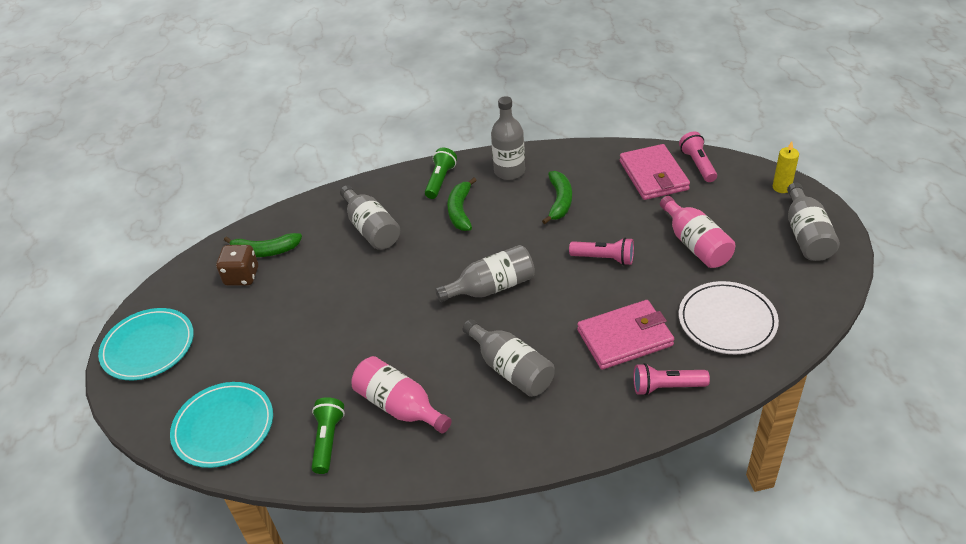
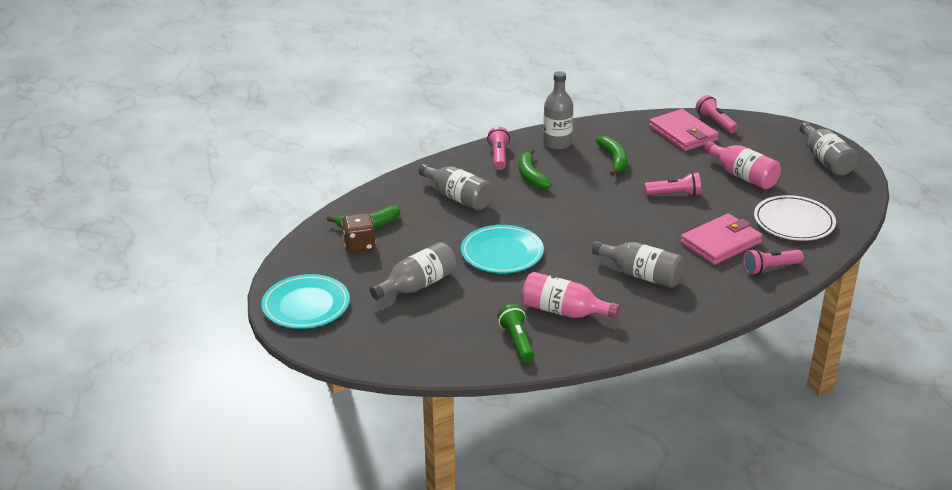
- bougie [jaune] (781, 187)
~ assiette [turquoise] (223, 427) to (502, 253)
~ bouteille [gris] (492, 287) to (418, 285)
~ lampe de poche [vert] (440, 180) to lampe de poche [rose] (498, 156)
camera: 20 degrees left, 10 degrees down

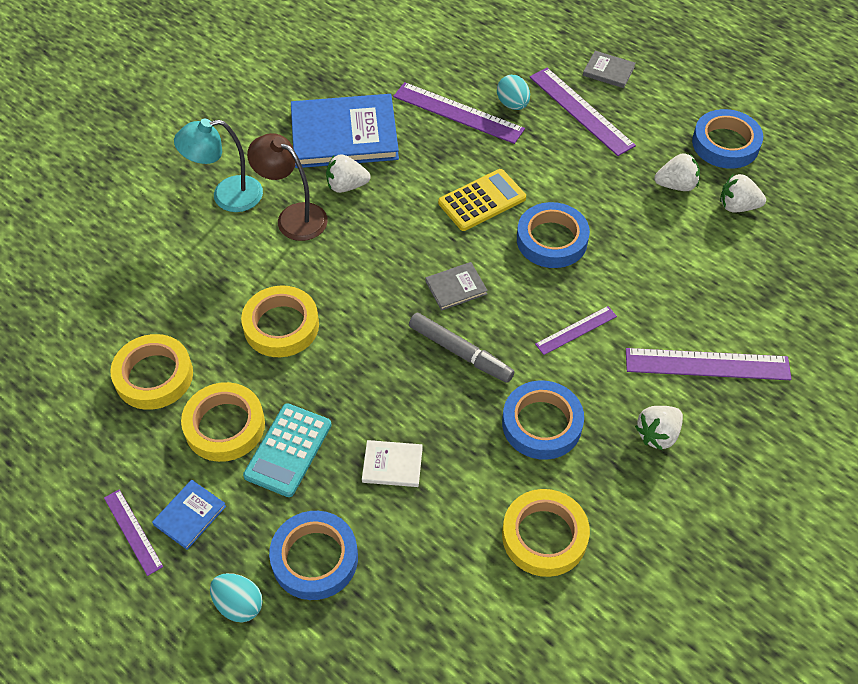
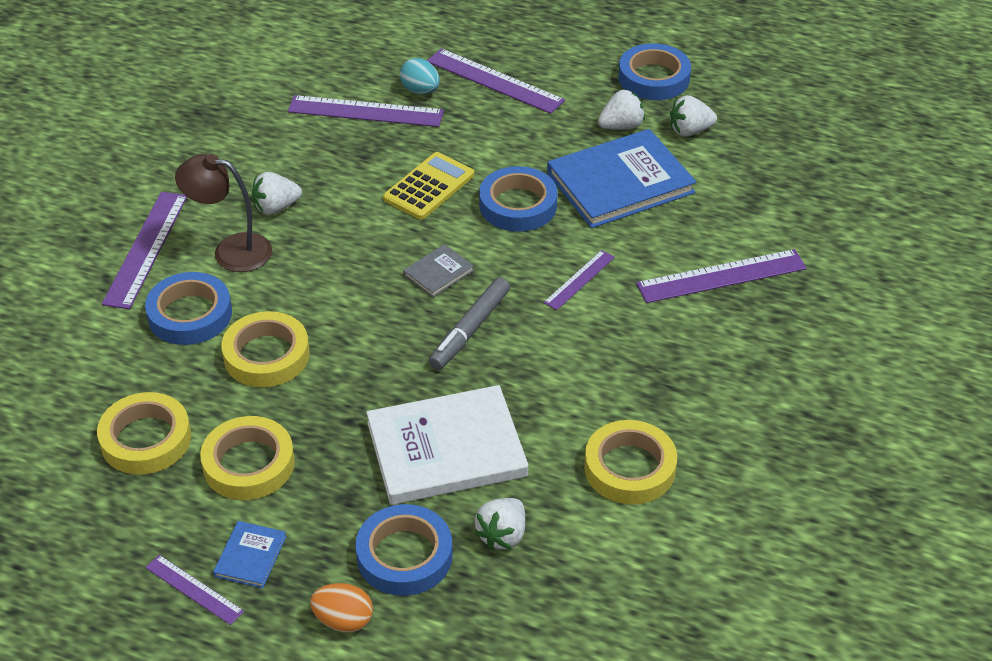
- calculatrice [turquoise] (288, 450)
- livre [gris] (608, 71)
~ livre [bleu] (344, 134) to (620, 182)
~ ruban adhésif [bleu] (542, 424) to (190, 314)
~ fraise [blanc] (657, 434) to (502, 535)
~ lampe [turquoise] (227, 196) to règle [violet] (146, 249)
~ œuf [turquoise] (239, 604) to œuf [orange] (343, 620)
~ feutre [gris] (460, 352) = (470, 330) 105 degrees clockwise
~ livre [blanc] (392, 465) = (446, 450) x2.24
camera: 20 degrees left, 10 degrees down

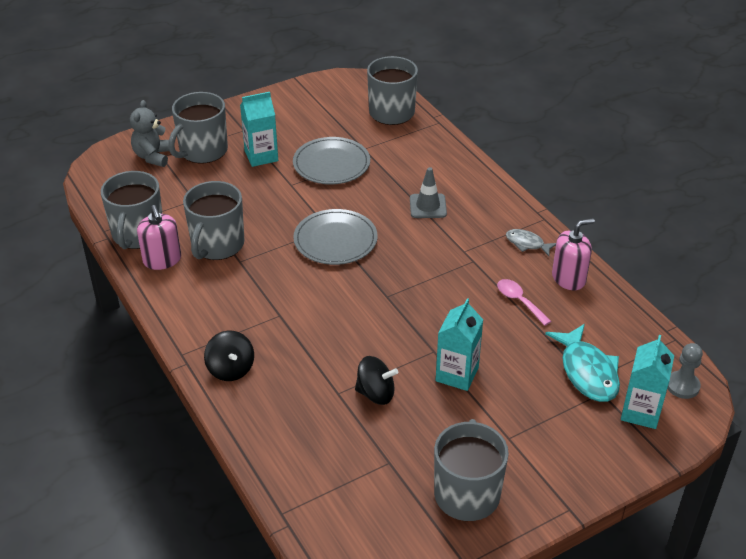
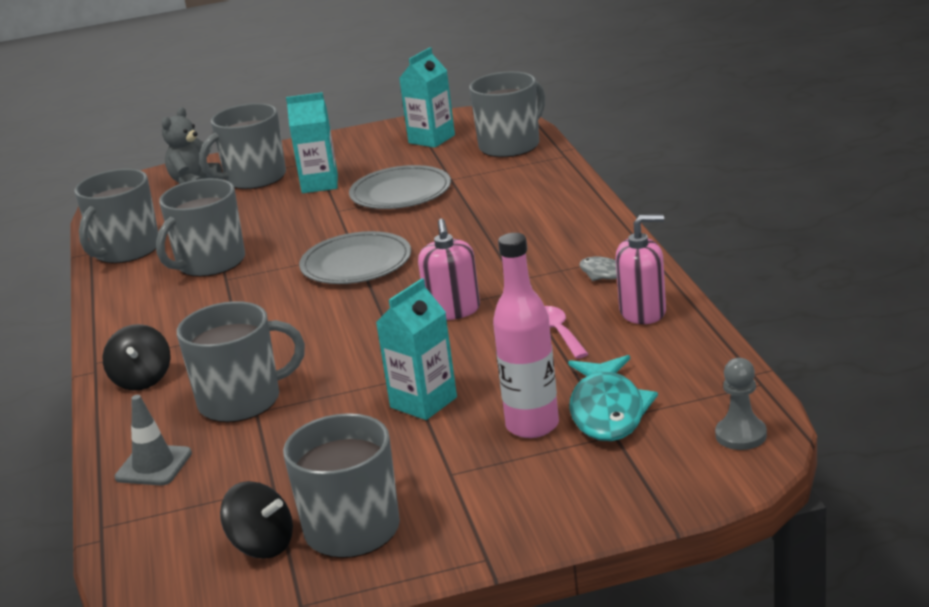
+ tasse [gris] (242, 401)
+ bouteille [rose] (532, 425)
~ distributeur de savon [rose] (162, 260) to (453, 310)
~ toupie [noir] (376, 393) to (262, 545)
~ cône de chantier [gris] (428, 206) to (153, 465)
~ brique de lait [turquoise] (640, 412) to (431, 139)
camera: 20 degrees right, 15 degrees down

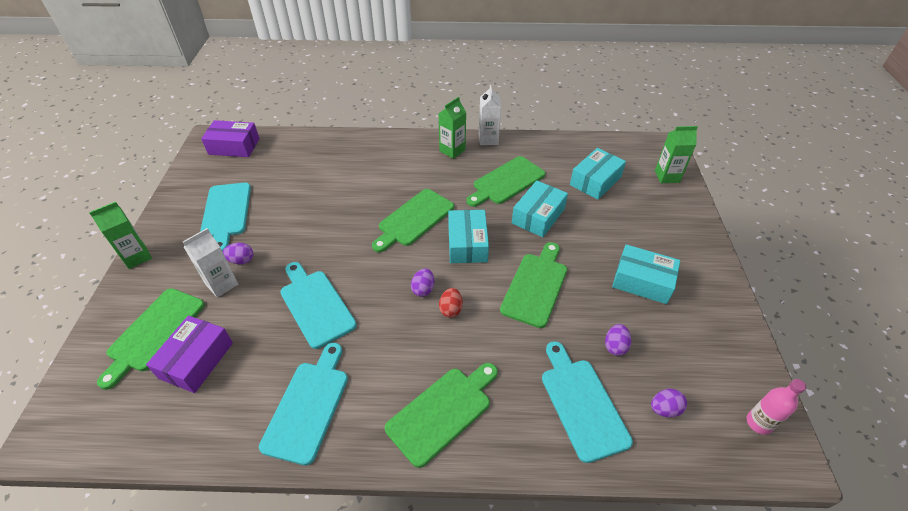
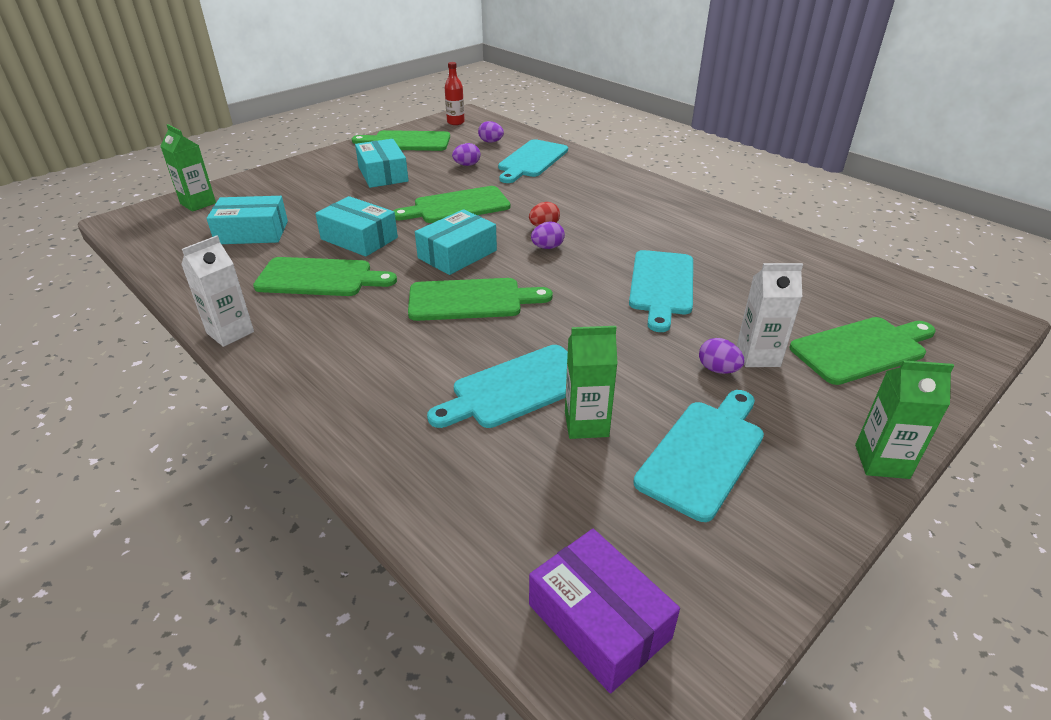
- boîte [violet] (196, 360)
~ planche à découper [turquoise] (308, 406) to (516, 388)
~ planche à découper [vert] (442, 412) to (407, 142)
~ brique de lait [vert] (452, 150) to (586, 424)
~ bouteille [rose] (759, 423) to bouteille [rouge] (455, 122)
~ boîte [turquoise] (538, 216) = (359, 238) 45 degrees clockwise
camera: 135 degrees left, 10 degrees down

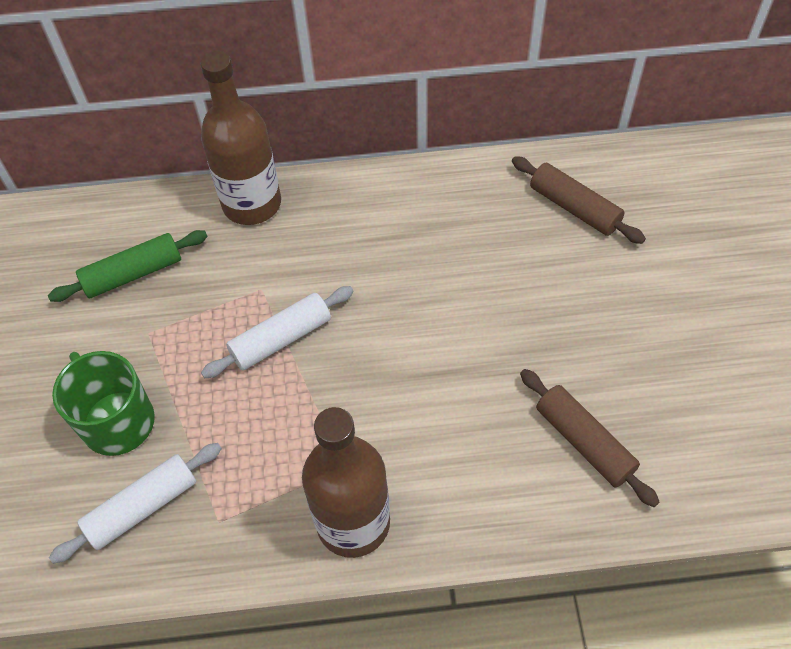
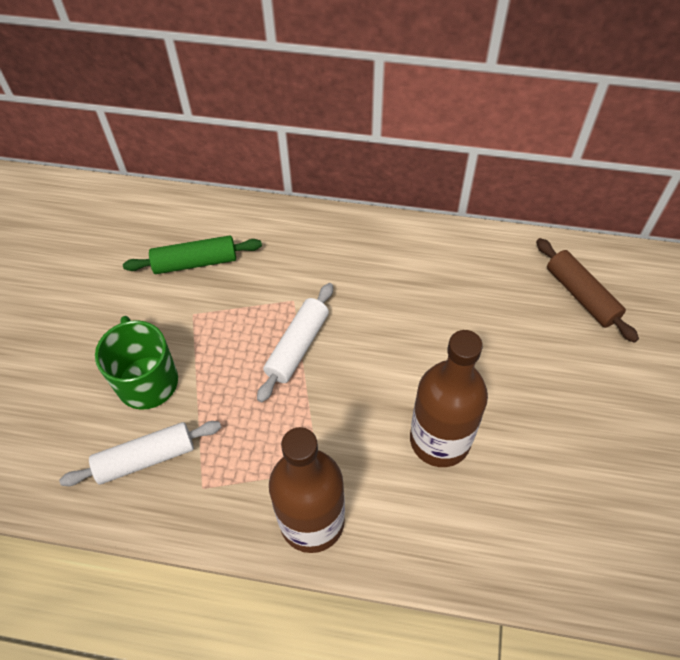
- rouleau à pâtisserie [marron] (584, 442)
~ bouteille [marron] (252, 204) to (440, 440)
~ rouleau à pâtisserie [blanc] (281, 339) = (297, 347) 45 degrees counterclockwise
camera: 15 degrees right, 0 degrees up

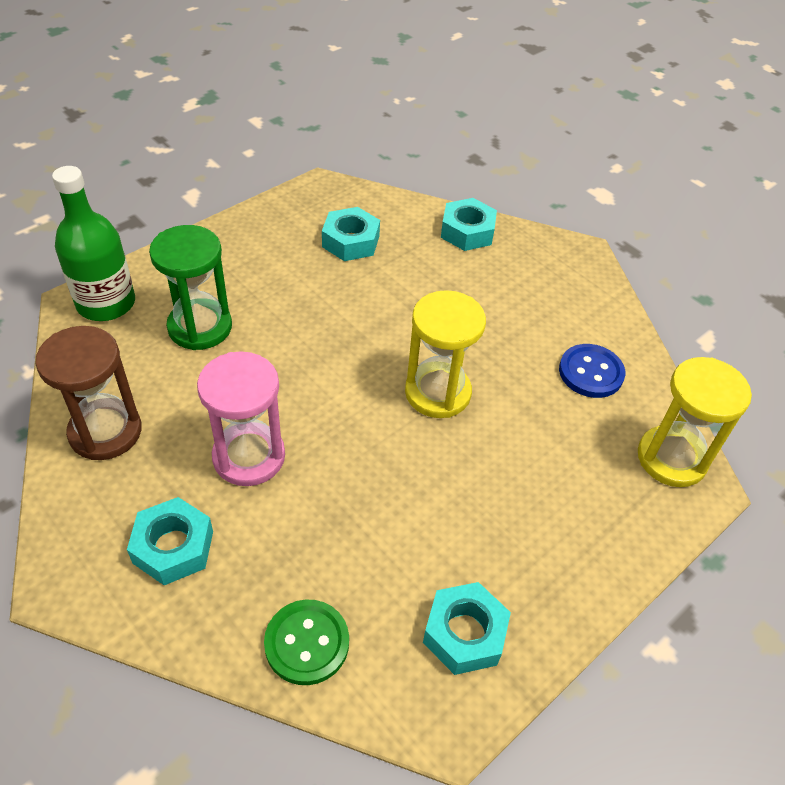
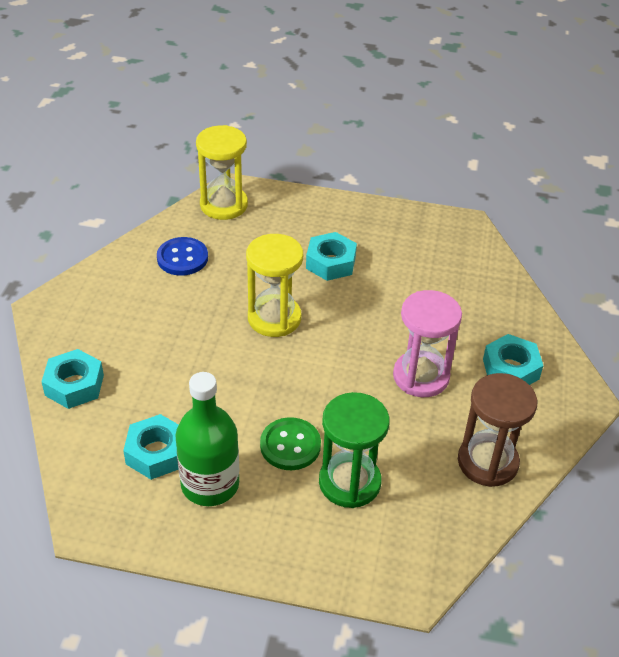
~ bouteille [vert] (106, 303) to (210, 484)
~ bouton [vert] (307, 643) to (290, 445)
~ écrou [turquoise] (464, 633) to (330, 262)
camera: 125 degrees left, 5 degrees down

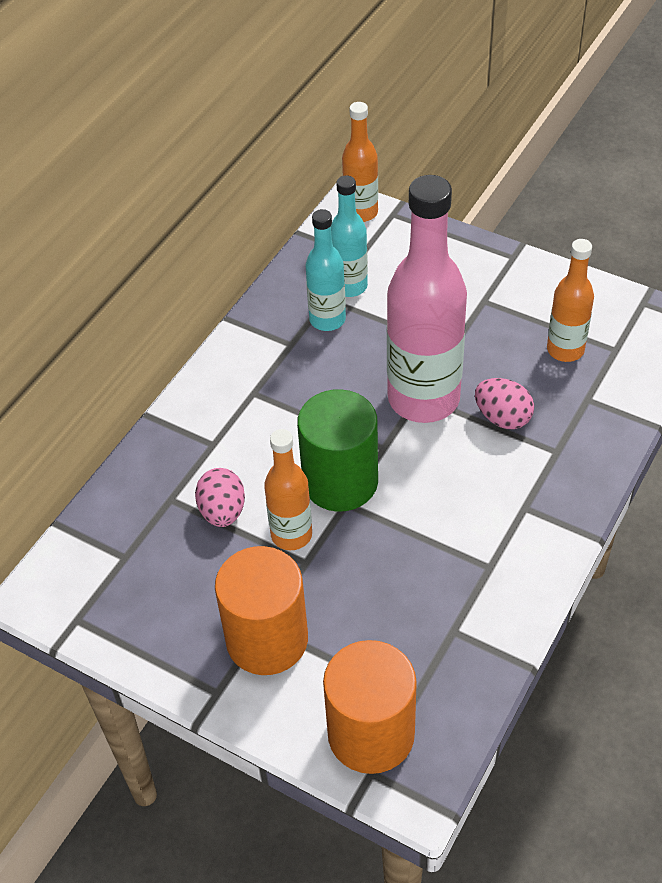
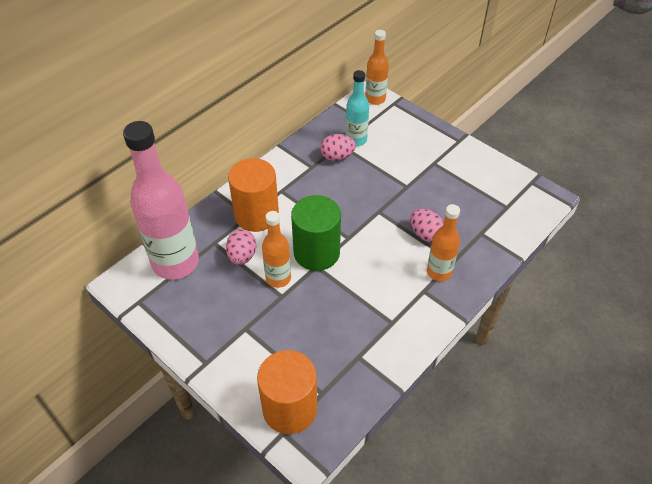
~ cylindre [orange] (267, 639) to (256, 215)
~ bouteille [rose] (423, 399) to (175, 262)
~ bouteille [orange] (565, 350) to (439, 272)
~ bouteille [turquoise] (327, 320) to œuf [rose] (337, 157)
camera: 10 degrees right, 0 degrees up

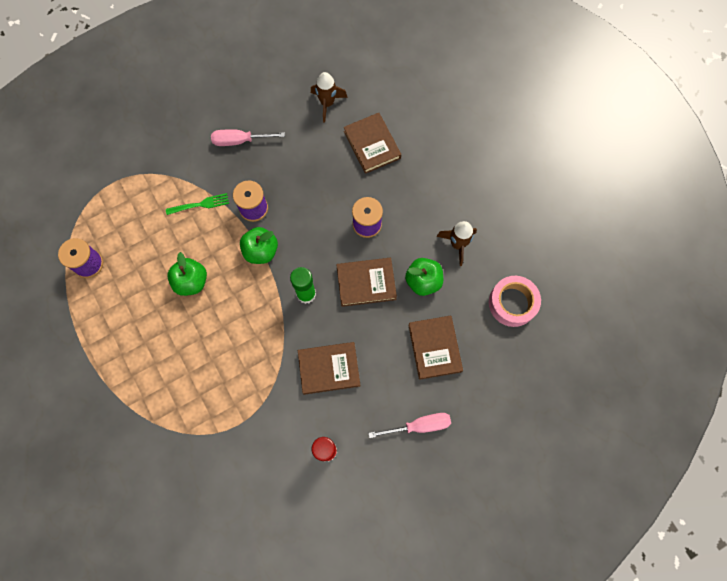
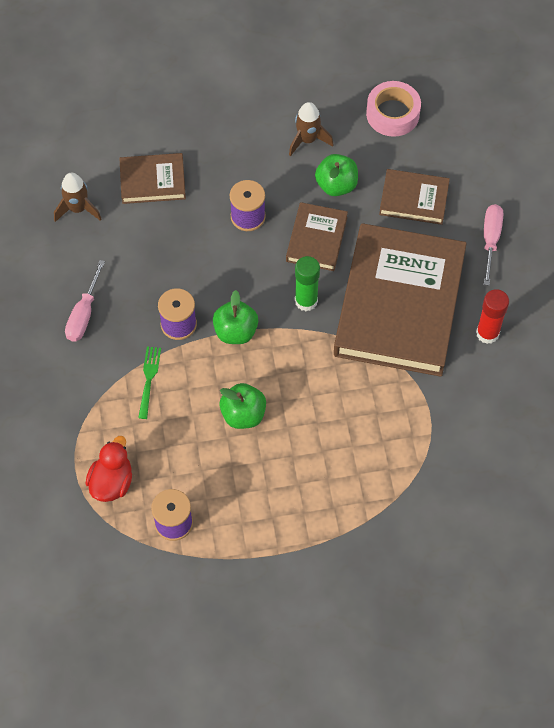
+ canard [rouge] (111, 482)
~ livre [marron] (329, 369) = (399, 304) x2.15
camera: 70 degrees left, 10 degrees down

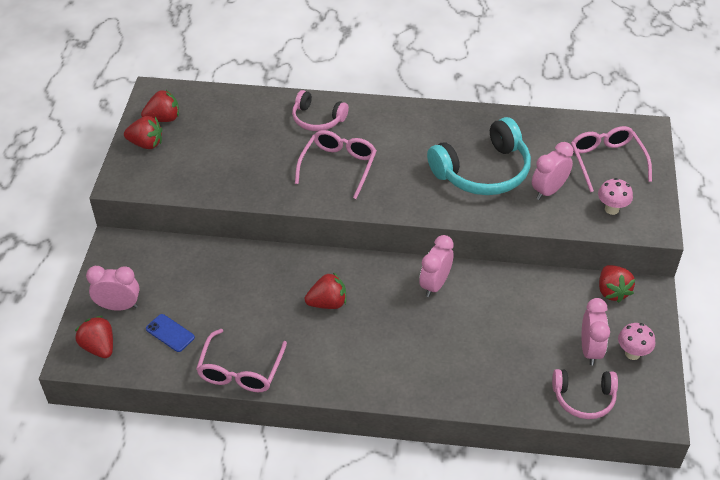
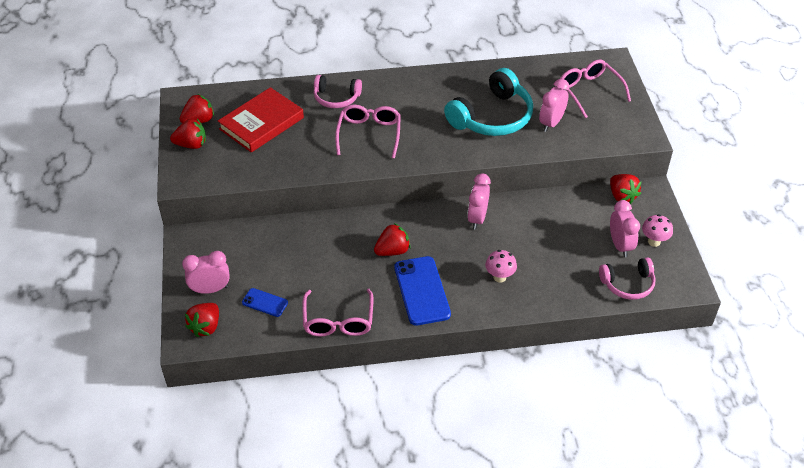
+ livre [rouge] (261, 123)
+ téléphone [bleu] (422, 291)
~ champignon [rose] (611, 209) to (499, 277)
~ fraise [rouge] (99, 347) = (205, 327) 105 degrees counterclockwise
camera: 15 degrees left, 0 degrees up

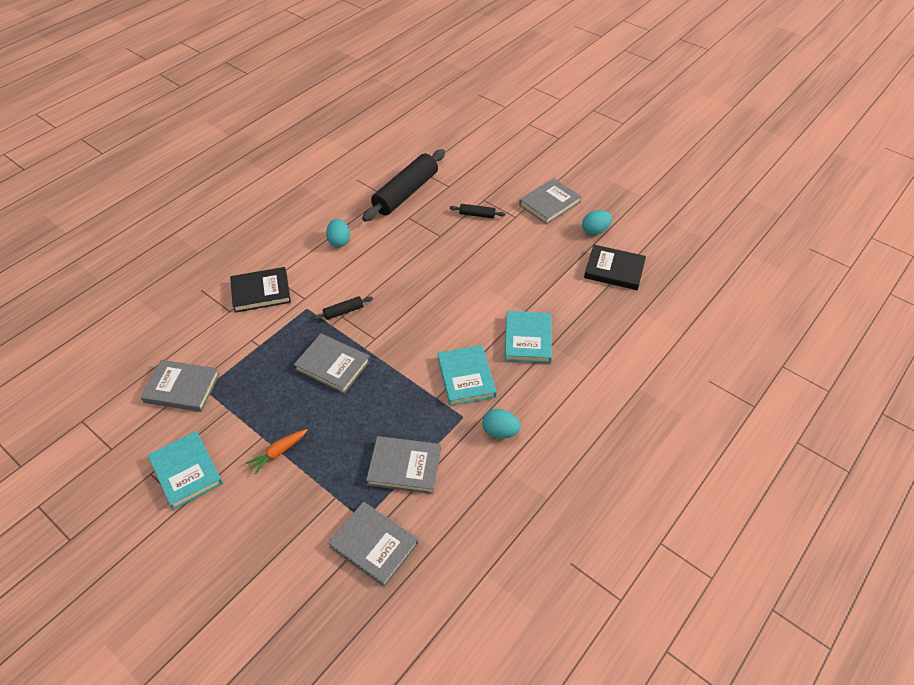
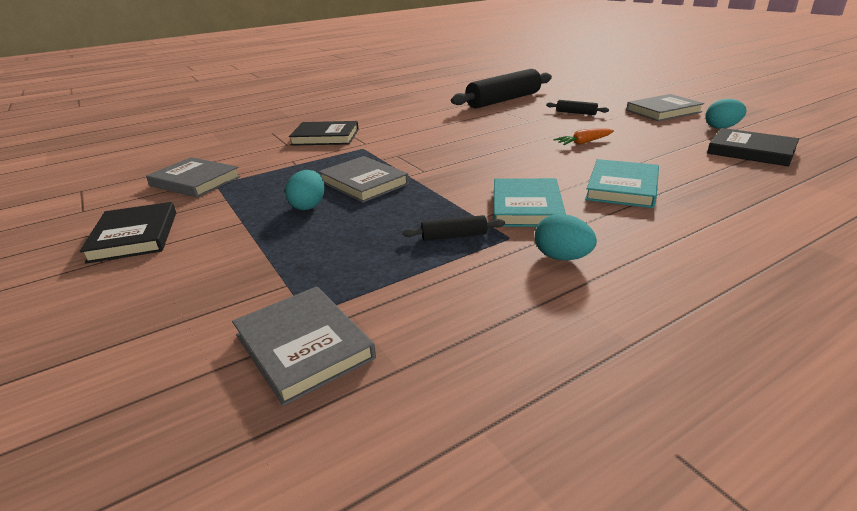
- livre [gris] (404, 466)
~ carotte [orange] (278, 452) to (583, 142)
~ rouleau à pâtisserie [noir] (343, 311) to (454, 236)
~ œuf [turquoise] (339, 241) to (308, 206)
~ livre [turquoise] (186, 471) to livre [noir] (134, 236)
camera: 20 degrees right, 20 degrees down

